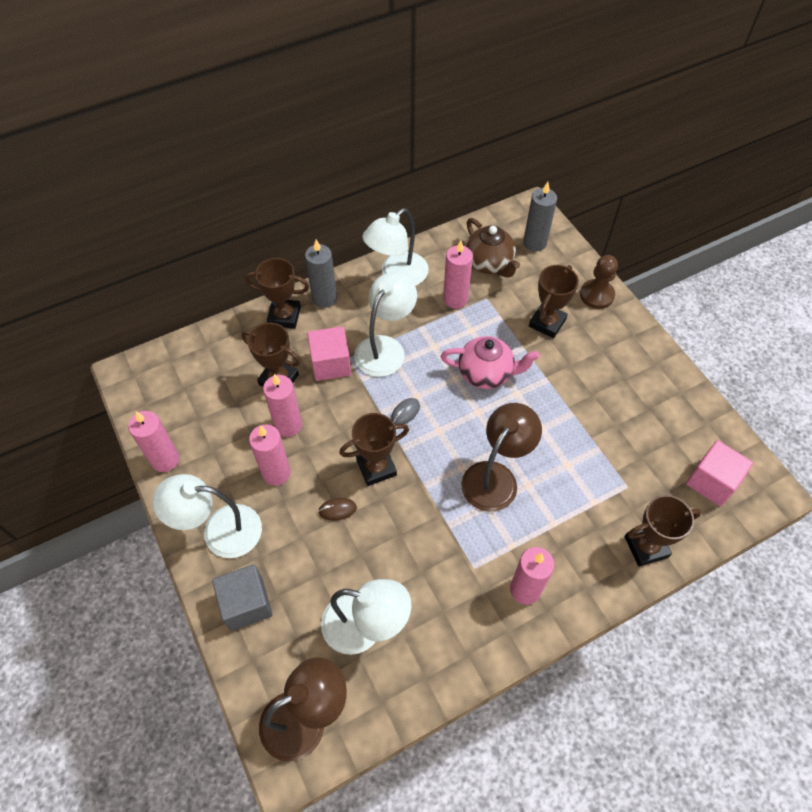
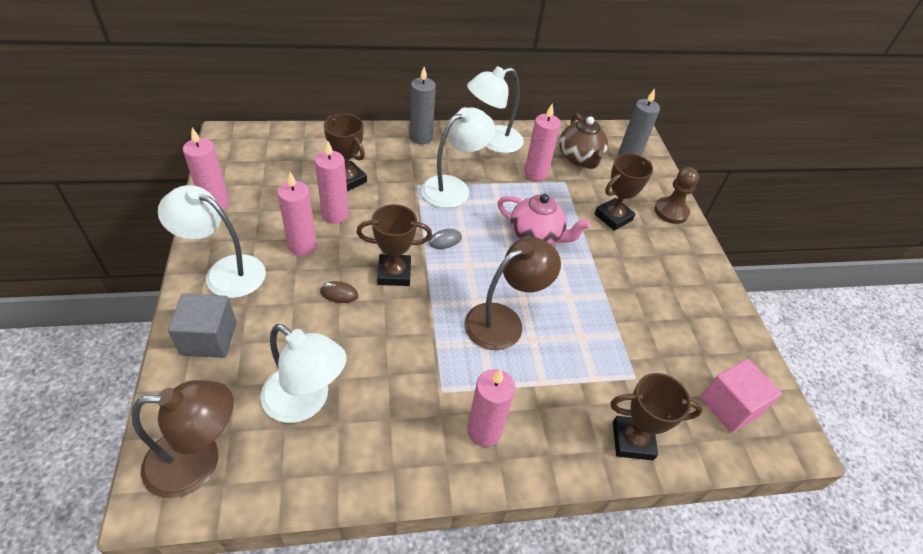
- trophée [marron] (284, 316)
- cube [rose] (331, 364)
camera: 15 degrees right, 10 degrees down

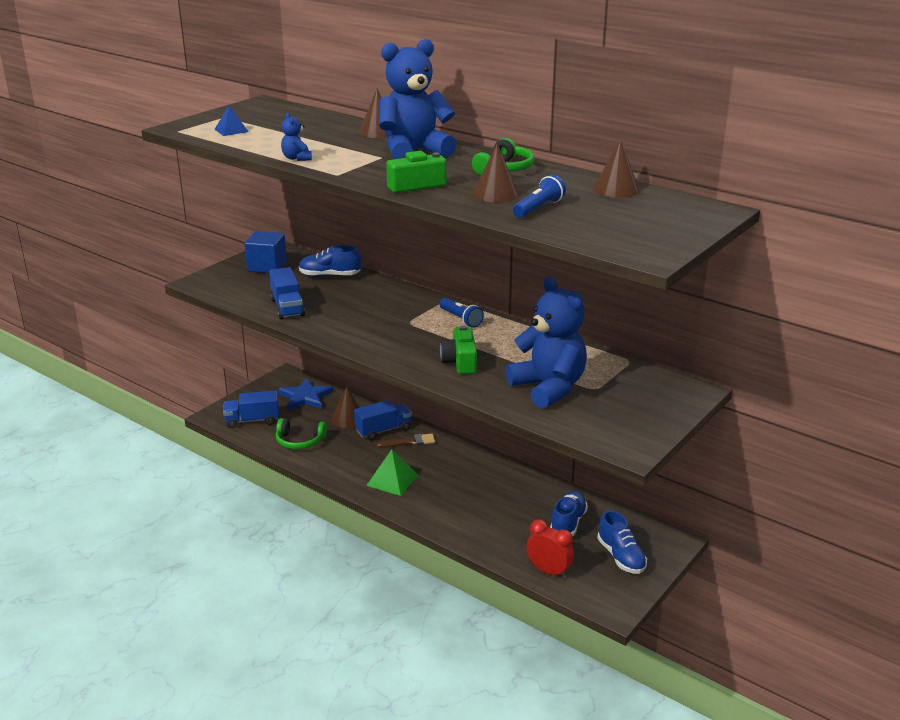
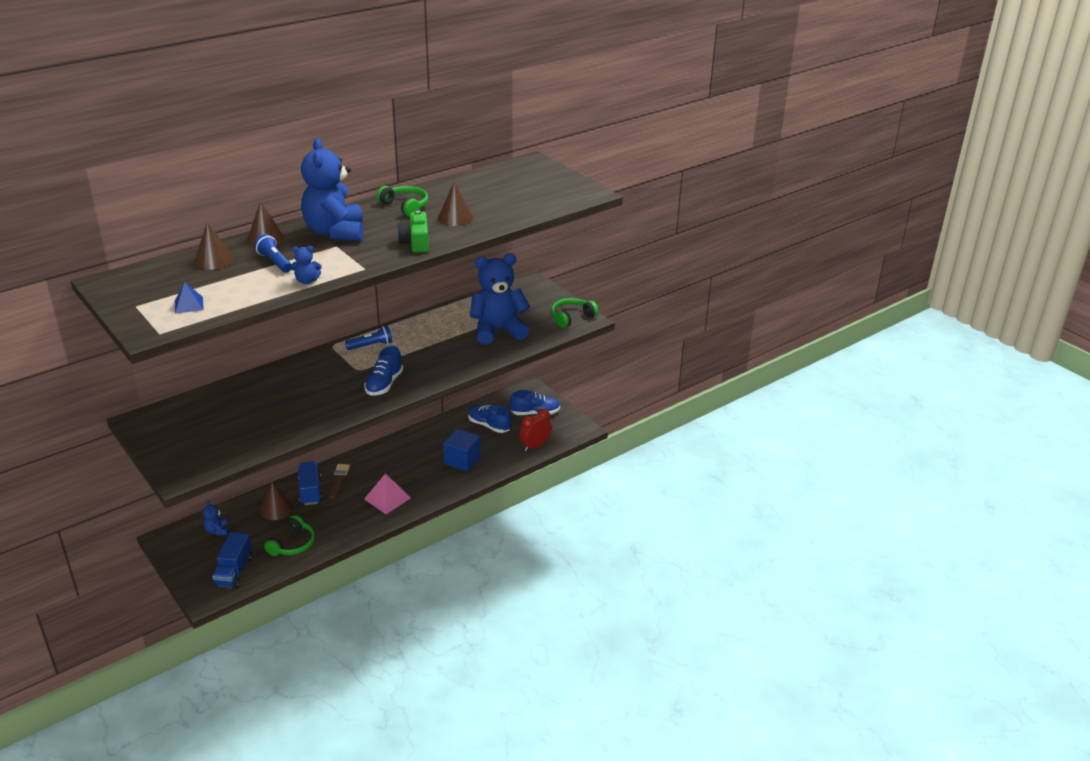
- camion [bleu] (287, 307)
- appareil photo [vert] (460, 362)
+ casque audio [vert] (571, 317)
~ cube [bleu] (267, 266) to (462, 460)
~ chaussure [bleu] (329, 276) to (384, 384)
~ lampe de poche [bleu] (538, 208) to (275, 262)
~ cône [marron] (616, 189) to (213, 260)
~ étoile [bleu] (305, 397) to ours en peluche [bleu] (217, 531)
~ pyramide [vert] (392, 480) to pyramide [rose] (387, 498)
camera: 75 degrees left, 5 degrees up

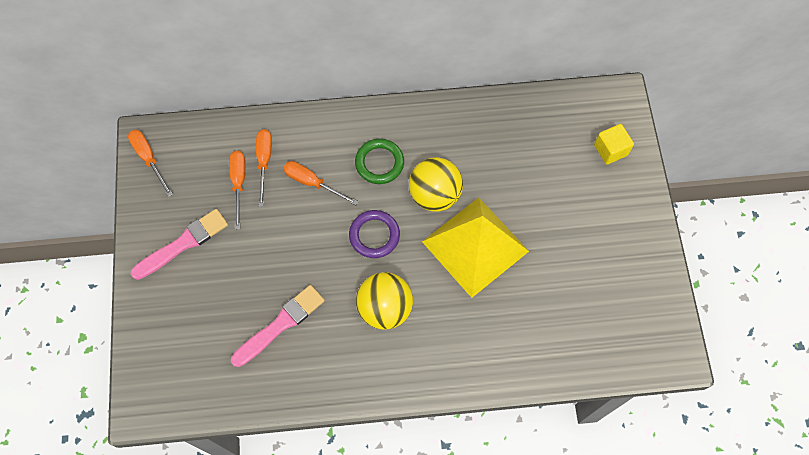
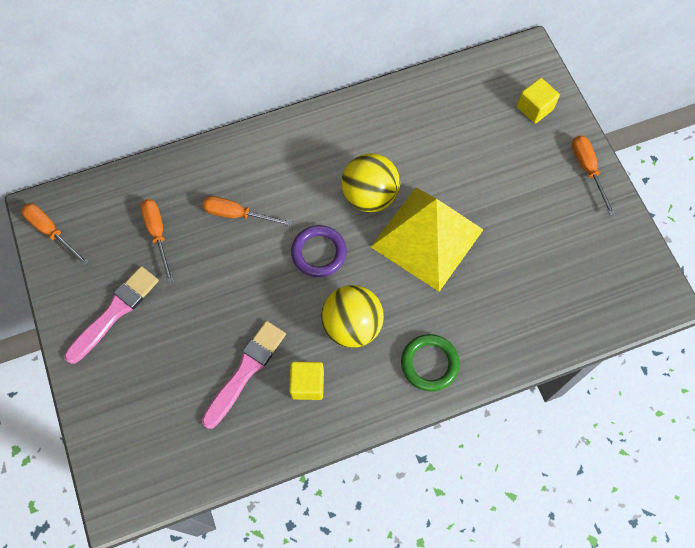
+ cube [jaune] (307, 384)
~ tournevis [orange] (264, 162) to (587, 170)
~ anneau [vert] (379, 163) to (429, 363)
camera: 15 degrees left, 0 degrees up

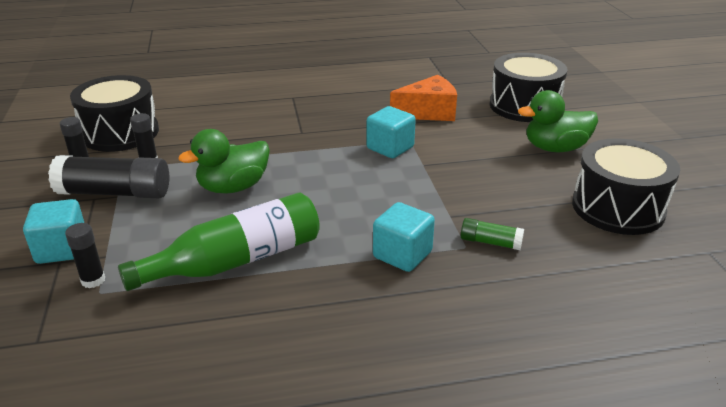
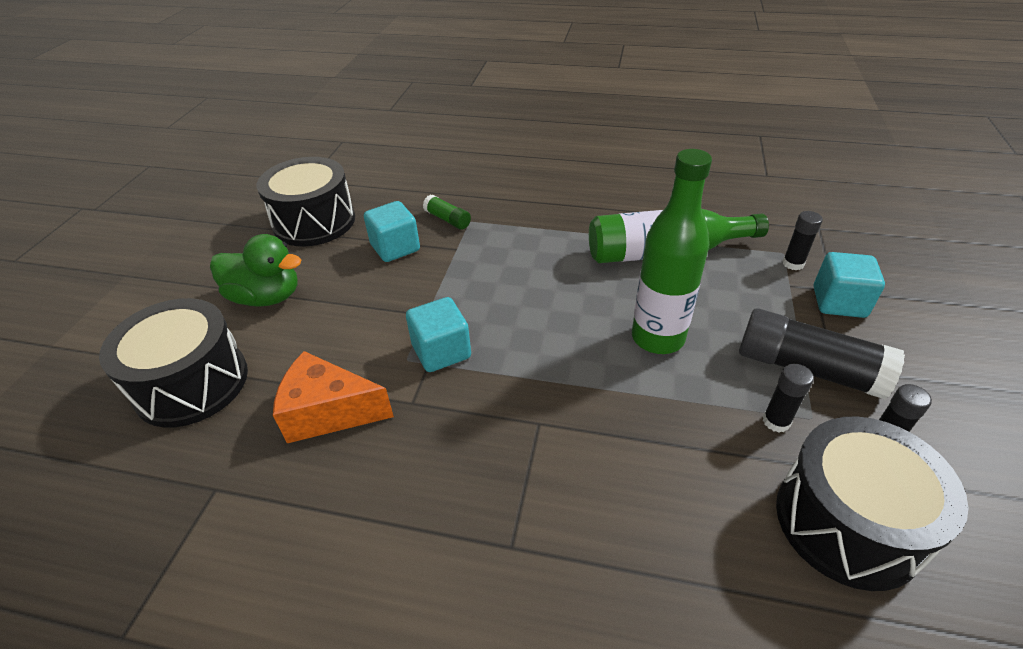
~ cube [turquoise] (402, 255) to (395, 248)
~ canard [vert] (233, 187) to bouteille [vert] (657, 338)
camera: 155 degrees left, 10 degrees up

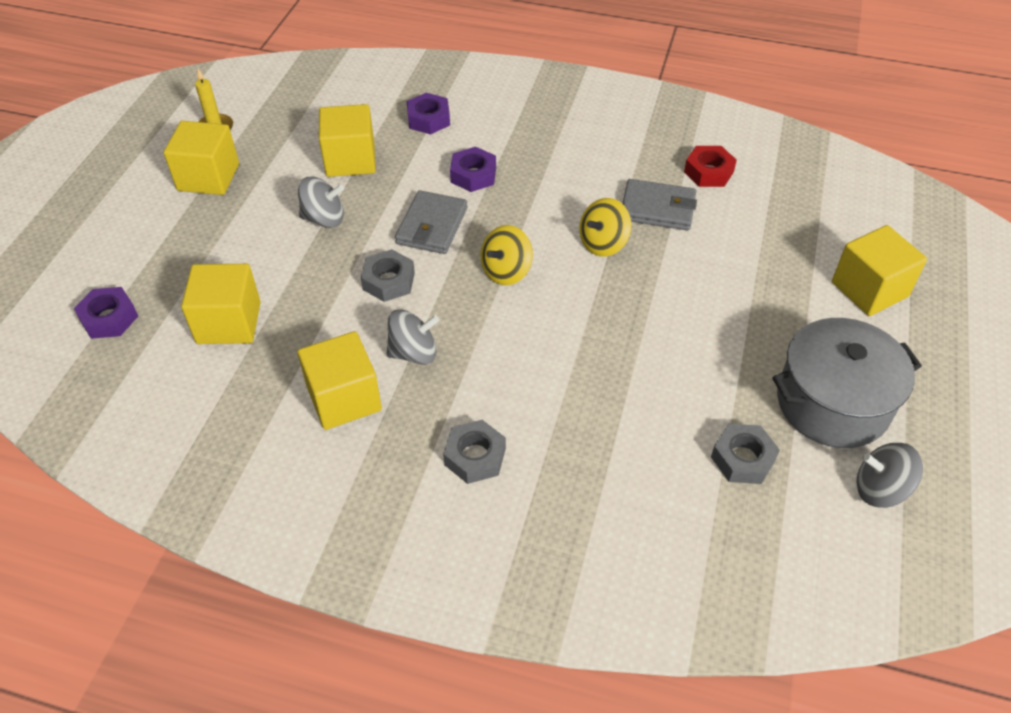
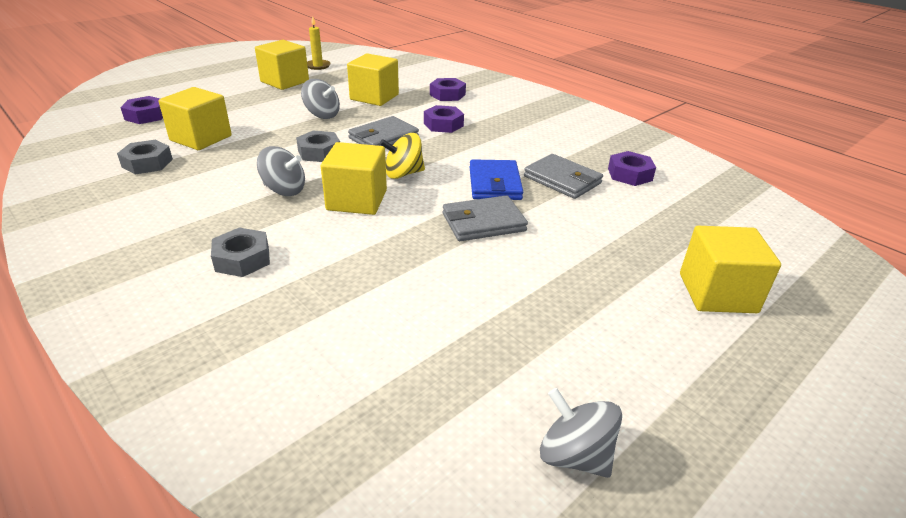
- marmite [gris] (832, 403)
+ portefeuille [gris] (483, 222)
~ cube [jaune] (344, 398) to (357, 200)
~ écrou [gris] (743, 459) to (147, 163)
~ toupie [jaune] (603, 243) to portefeuille [bleu] (494, 184)
~ écrou [rouge] (708, 172) to écrou [violet] (629, 174)
camera: 30 degrees right, 15 degrees down

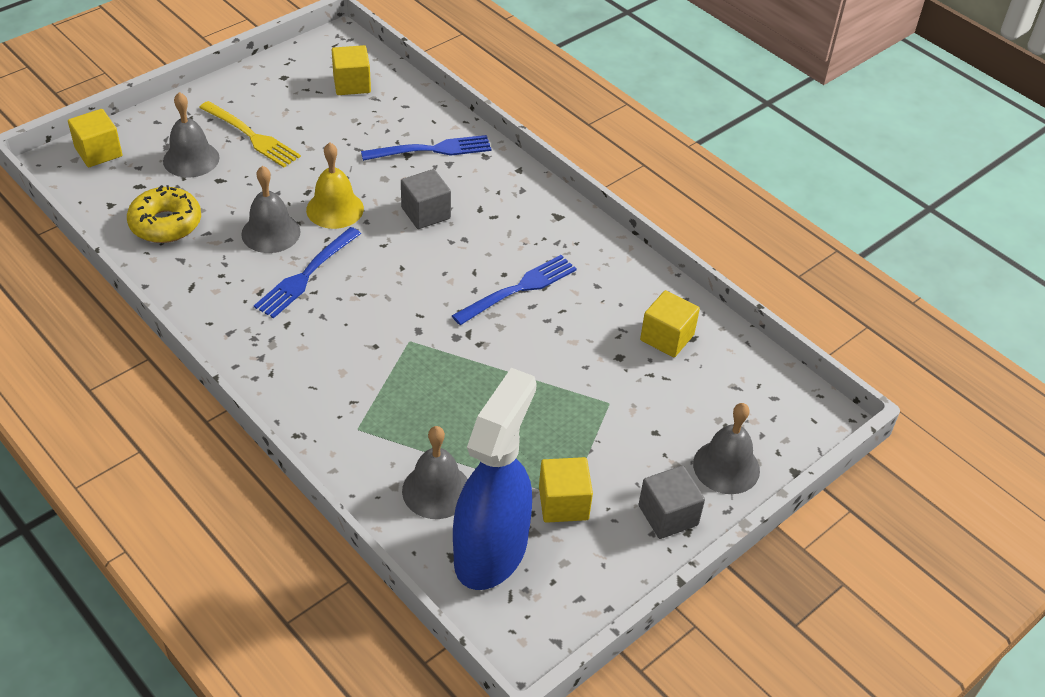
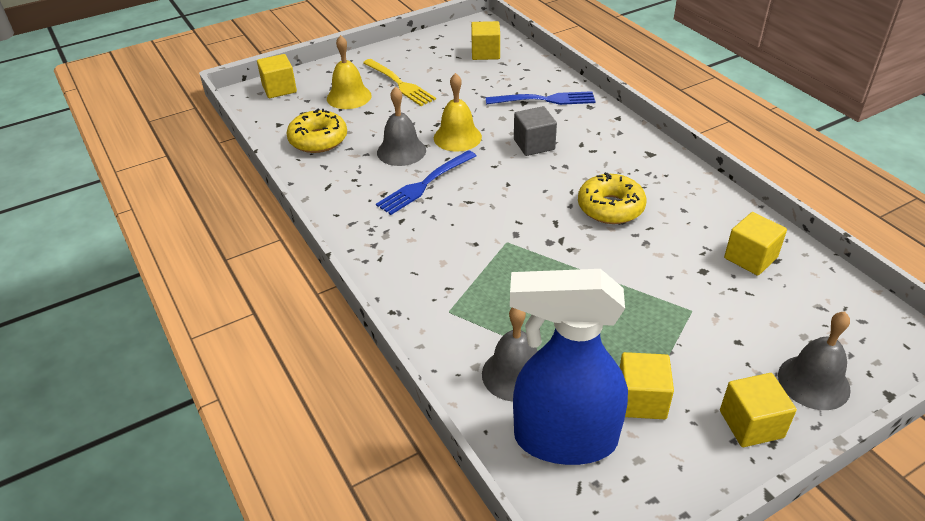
~ fourchette [bleu] (518, 289) to beignet [jaune] (610, 207)
~ cloche [gris] (191, 159) to cloche [jaune] (349, 97)
~ cube [gris] (668, 515) to cube [jaune] (751, 424)
~ vaporisateur [bleu] (491, 551) = (563, 439) 120 degrees counterclockwise
camera: 15 degrees right, 5 degrees down

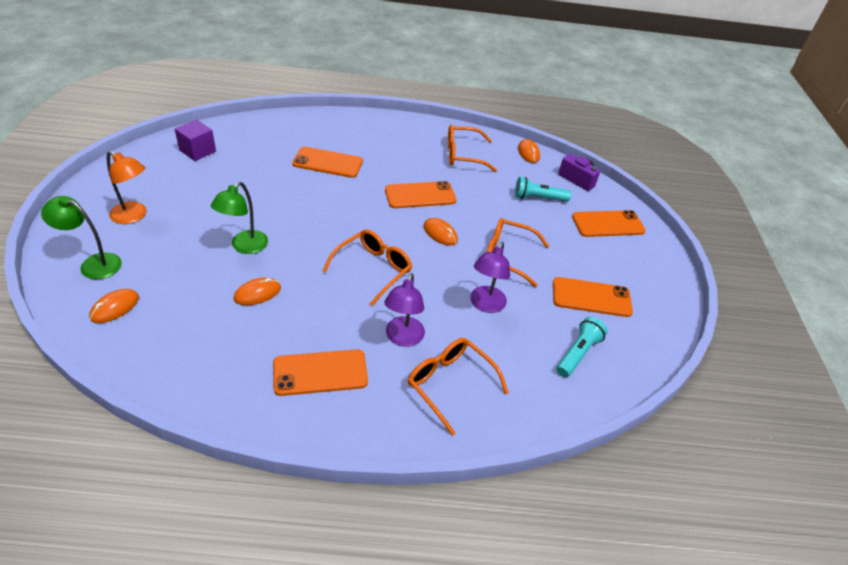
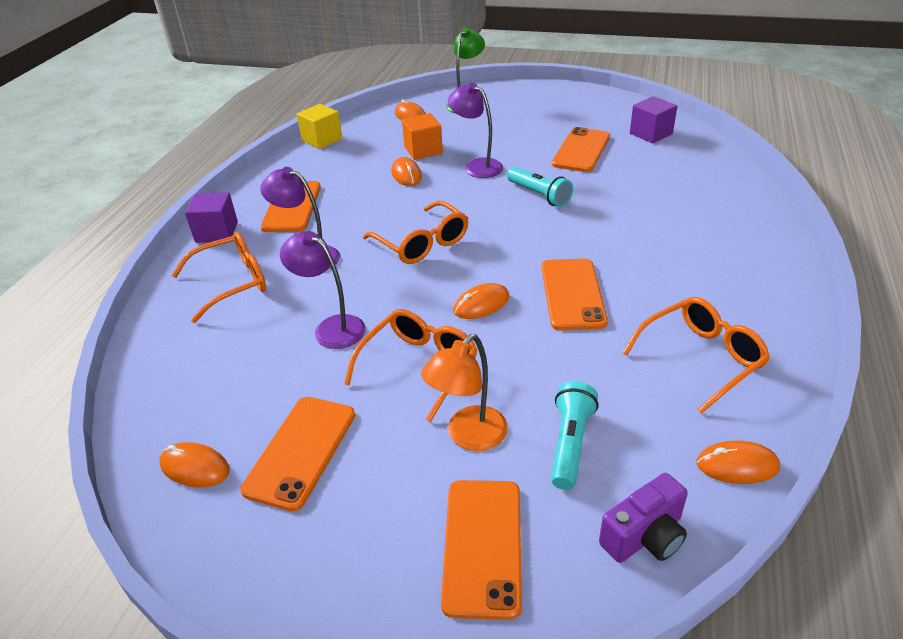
+ souris [orange] (195, 467)
+ cube [violet] (216, 232)
+ cube [jaune] (322, 140)
+ cube [orange] (423, 150)
~ lampe [orange] (134, 216) to (468, 436)
~ téléphone [orange] (328, 163) to (581, 150)
~ lampe de poche [turquoise] (578, 353) to (539, 195)
~ lampe [vert] (244, 247) to lampe [violet] (477, 166)
~ lunettes [orange] (463, 155) = (701, 358) 45 degrees clockwise
camera: 110 degrees right, 5 degrees down

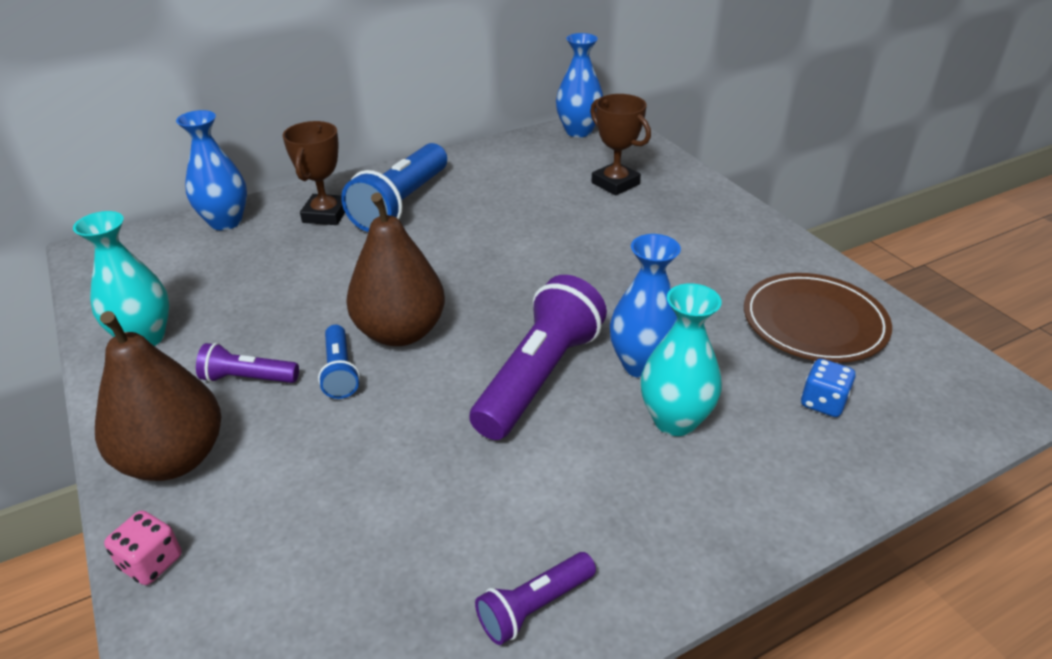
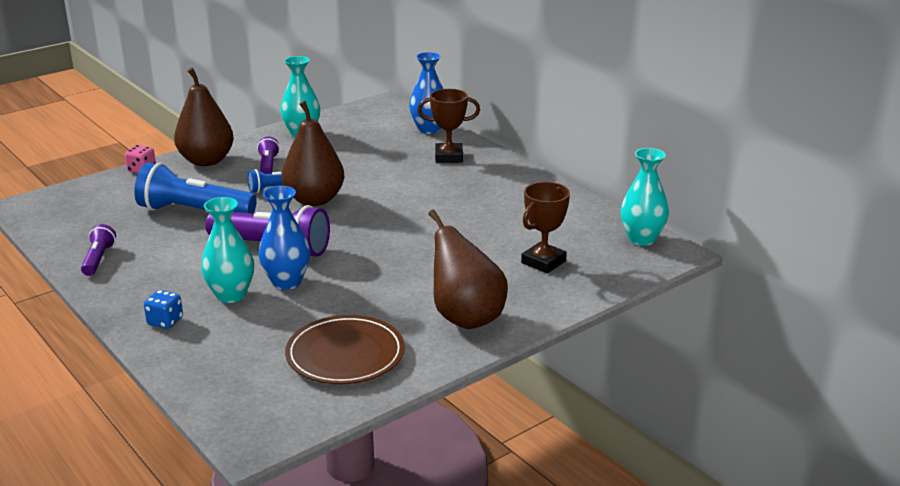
+ poire [marron] (466, 317)
~ lampe de poche [bleu] (401, 204) to (194, 211)
~ dé [bleu] (823, 402) to (165, 321)
~ vase [bleu] (578, 131) to vase [turquoise] (641, 239)
~ lampe de poche [violet] (534, 606) = (98, 259) 45 degrees clockwise
camera: 80 degrees right, 10 degrees down

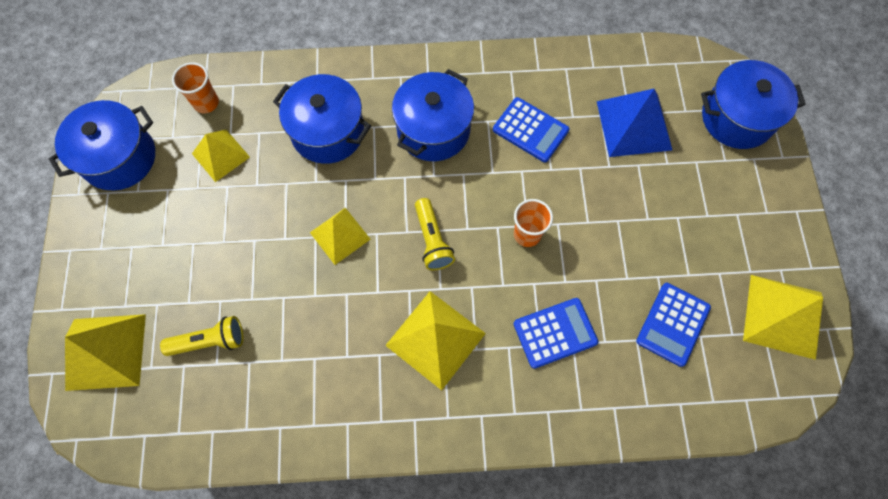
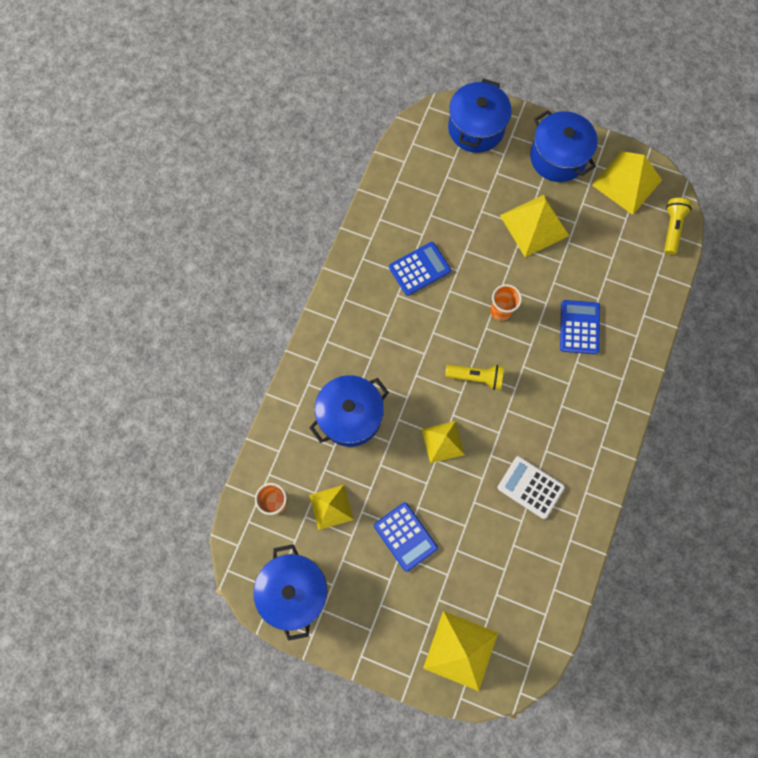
- pyramide [bleu] (634, 125)
+ calculatrice [blanc] (530, 487)
~ lampe de poche [jaune] (210, 341) to (672, 228)
~ pyramide [jaune] (435, 339) to (534, 225)
~ marmite [bleu] (433, 130) to (558, 157)
~ calculatrice [bleu] (672, 324) to (405, 536)
camera: 65 degrees left, 5 degrees up

